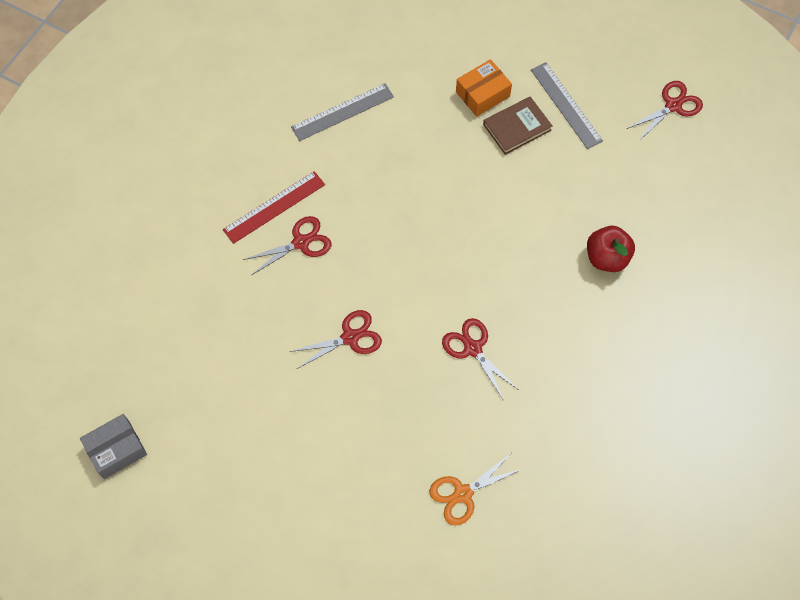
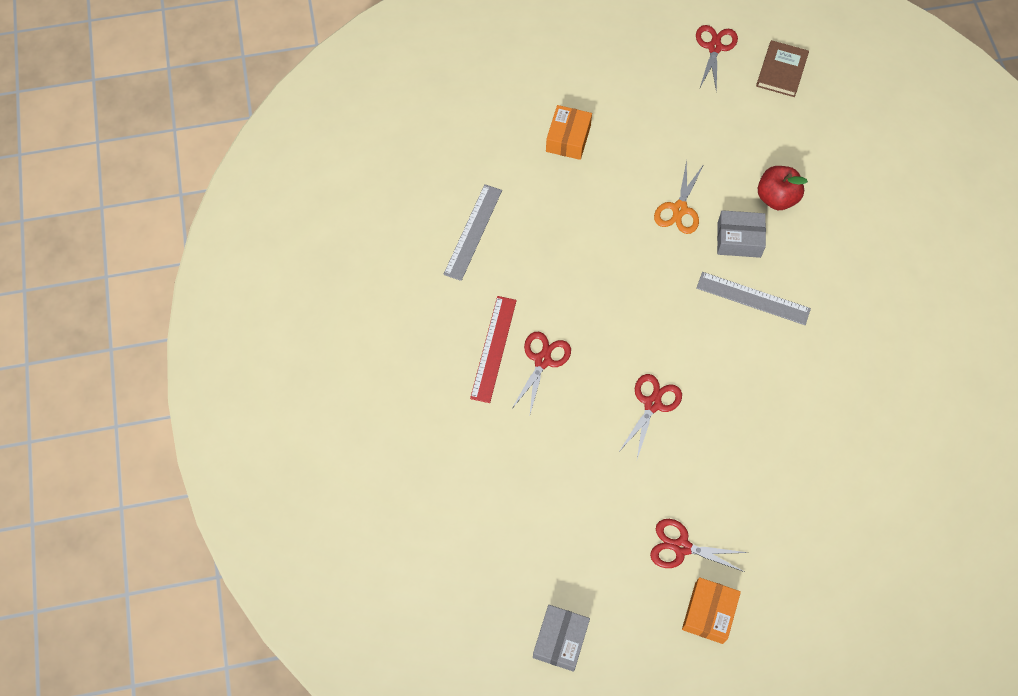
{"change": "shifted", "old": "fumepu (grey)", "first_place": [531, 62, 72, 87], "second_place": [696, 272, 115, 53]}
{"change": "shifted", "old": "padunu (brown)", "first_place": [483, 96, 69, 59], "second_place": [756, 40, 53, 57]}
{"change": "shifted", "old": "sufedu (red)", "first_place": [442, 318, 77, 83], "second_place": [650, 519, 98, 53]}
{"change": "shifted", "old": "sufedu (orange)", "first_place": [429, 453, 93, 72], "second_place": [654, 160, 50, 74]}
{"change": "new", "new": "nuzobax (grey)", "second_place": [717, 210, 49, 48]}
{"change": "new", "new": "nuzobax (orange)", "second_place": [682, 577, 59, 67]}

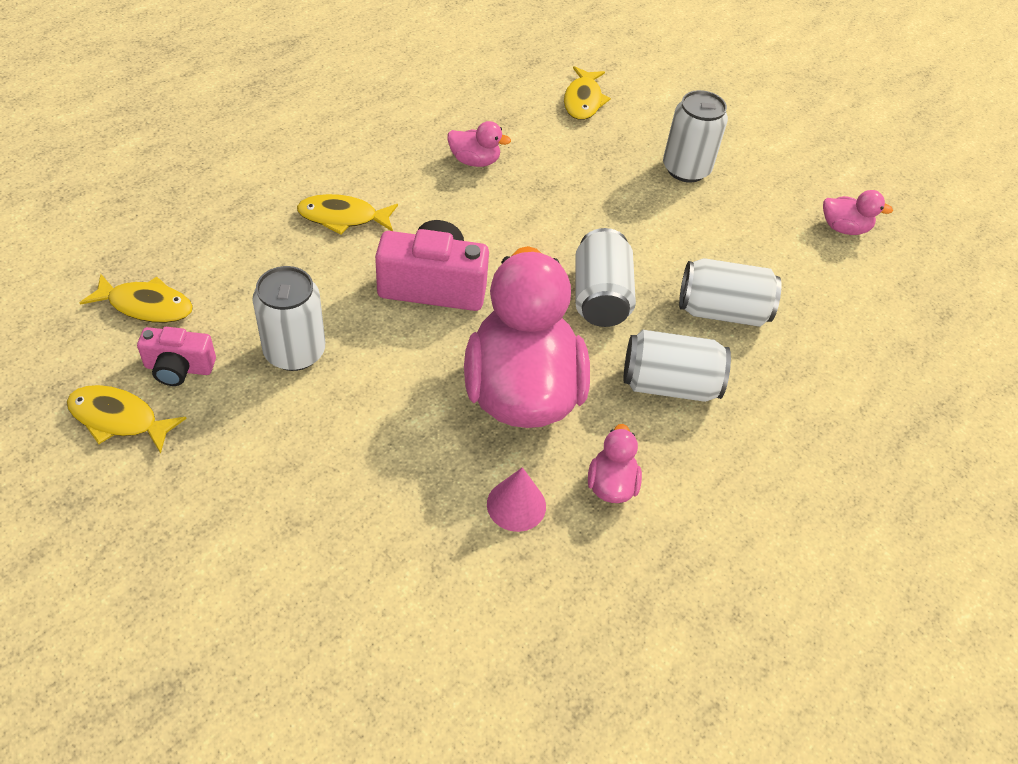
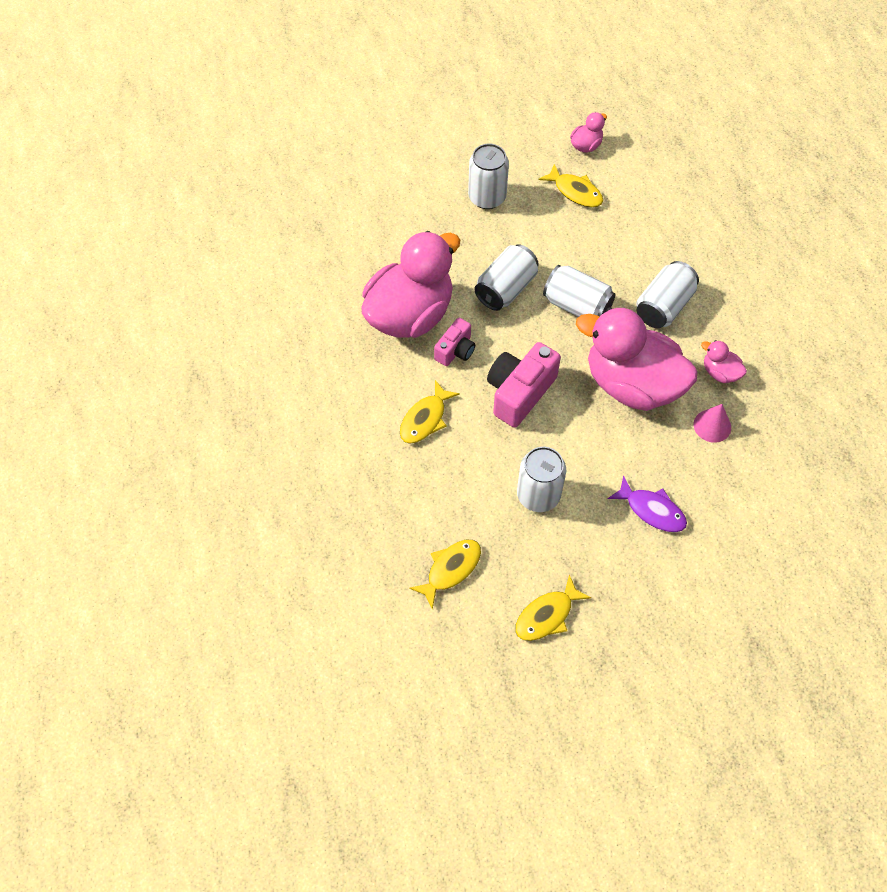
{"change": "shifted", "old": "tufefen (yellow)", "first_place": [564, 66, 47, 54], "second_place": [538, 164, 65, 43]}
{"change": "scaled", "old": "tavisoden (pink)", "first_place": [447, 121, 64, 46], "second_place": [362, 231, 98, 107], "factor": 2.43}
{"change": "shifted", "old": "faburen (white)", "first_place": [679, 258, 103, 69], "second_place": [474, 245, 64, 66]}
{"change": "shifted", "old": "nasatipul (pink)", "first_place": [137, 327, 79, 59], "second_place": [434, 318, 41, 48]}
{"change": "new", "new": "tufefen (purple)", "second_place": [608, 475, 79, 57]}

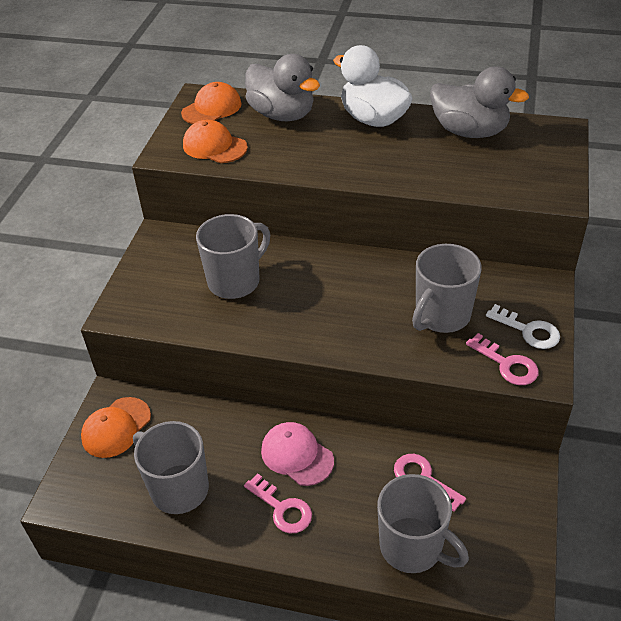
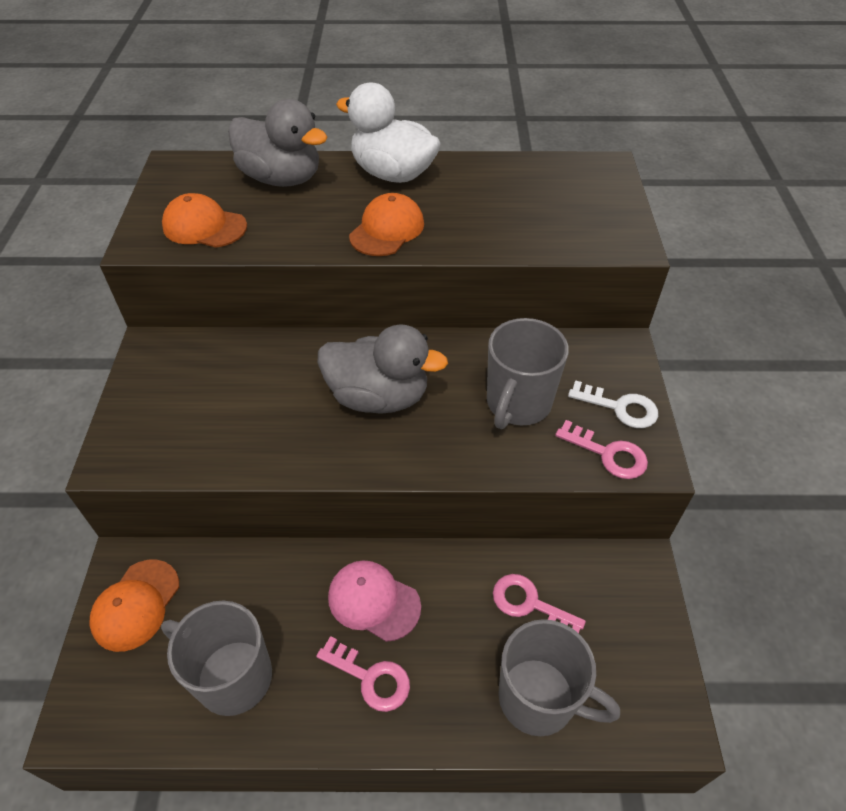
{"change": "shifted", "old": "tavisoden (grey)", "first_place": [430, 66, 99, 72], "second_place": [318, 324, 130, 90]}
{"change": "shifted", "old": "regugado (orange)", "first_place": [181, 82, 61, 42], "second_place": [349, 193, 75, 63]}
{"change": "gone", "old": "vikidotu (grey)", "first_place": [196, 214, 74, 85]}

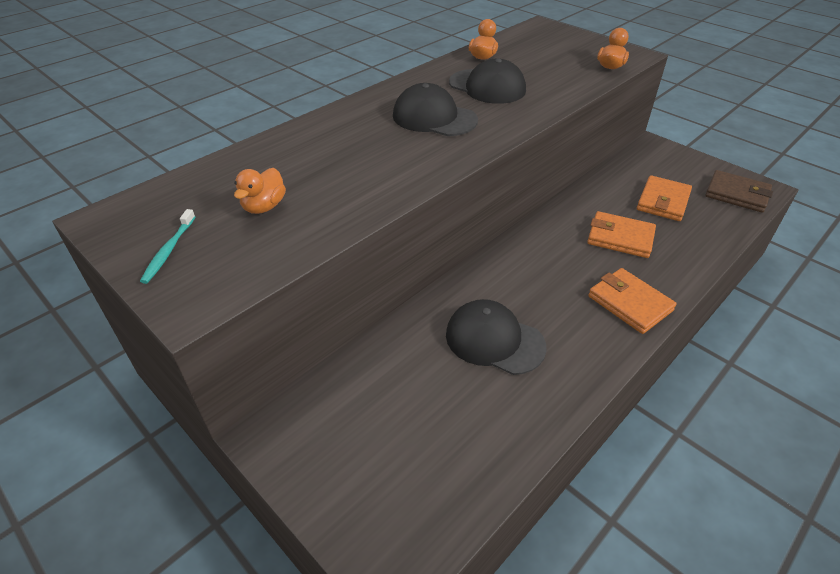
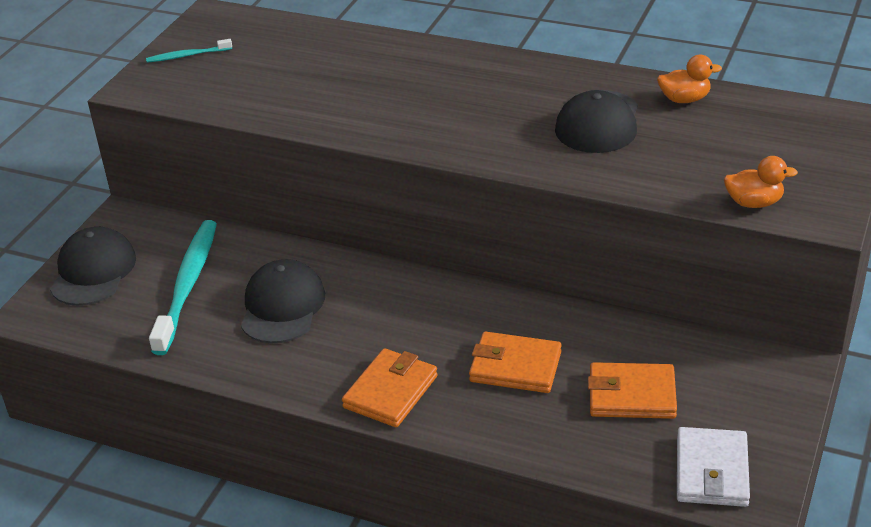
{"change": "shifted", "old": "regugado (black)", "first_place": [393, 83, 85, 53], "second_place": [50, 227, 86, 79]}
{"change": "gone", "old": "tavisoden (orange)", "first_place": [234, 168, 52, 46]}
{"change": "repainted", "old": "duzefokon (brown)", "new": "duzefokon (white)", "first_place": [705, 170, 68, 43], "second_place": [677, 427, 73, 80]}
{"change": "rotated", "old": "duzefokon (orange)", "first_place": [587, 211, 69, 47], "second_place": [469, 332, 93, 61], "degrees": -75}
{"change": "new", "new": "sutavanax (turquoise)", "second_place": [149, 220, 68, 135]}

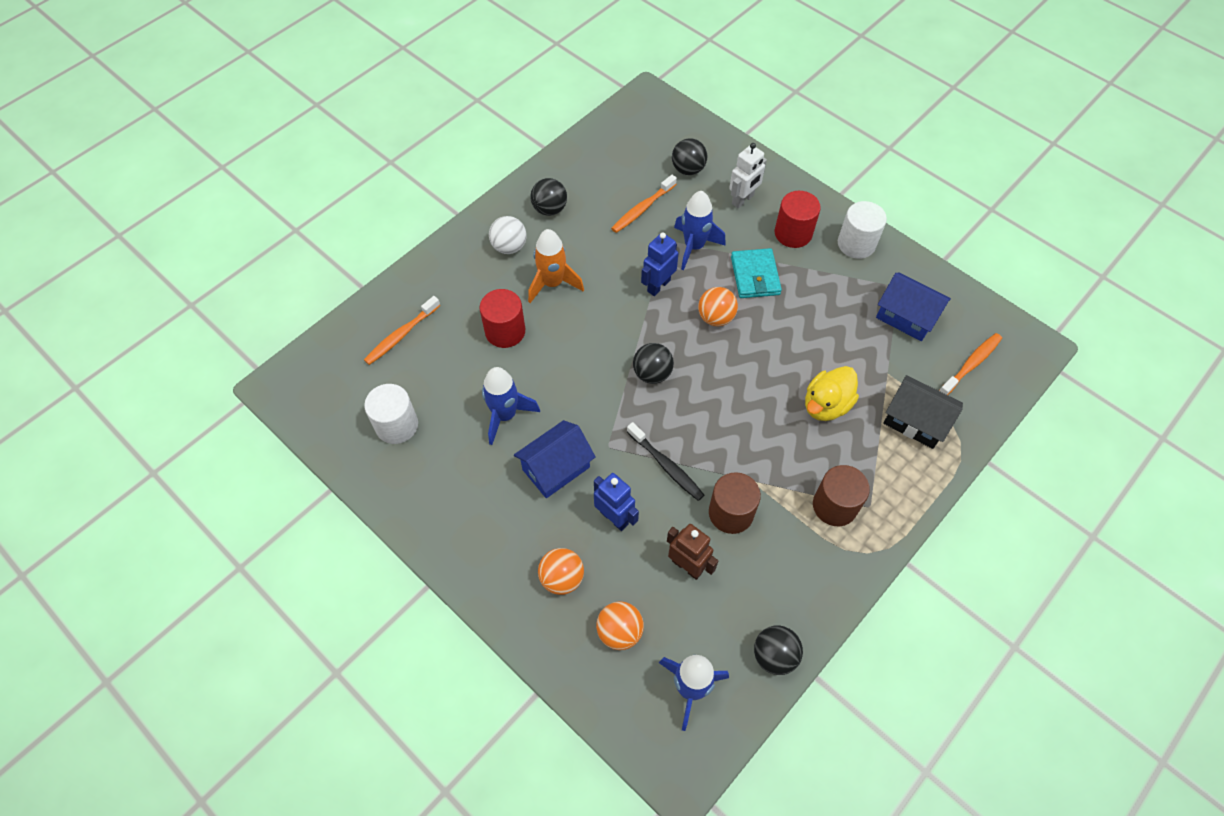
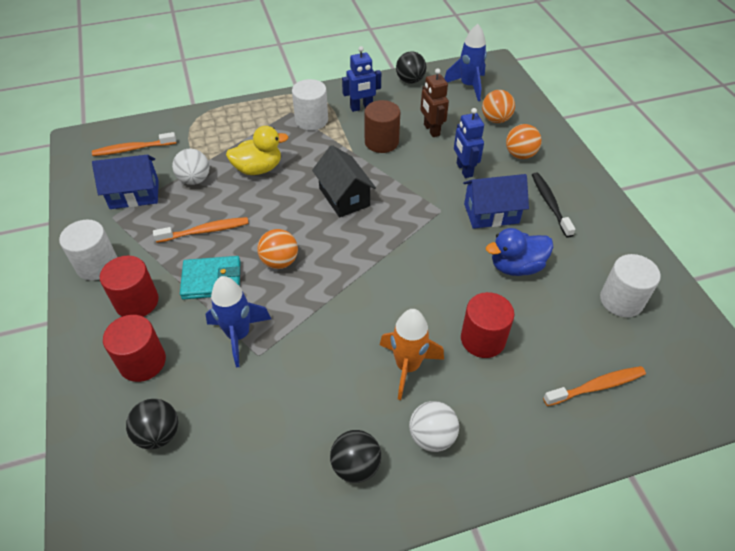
{"change": "swapped", "old": "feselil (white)", "new": "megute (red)", "first_place": [729, 143, 38, 66], "second_place": [103, 315, 63, 67]}
{"change": "shifted", "old": "sutavanax (orange)", "first_place": [611, 175, 66, 58], "second_place": [153, 217, 96, 26]}
{"change": "shifted", "old": "feselil (blue)", "first_place": [641, 232, 38, 64], "second_place": [342, 46, 39, 66]}
{"change": "rotated", "old": "duzefokon (turquoise)", "first_place": [731, 248, 51, 50], "second_place": [180, 256, 60, 44], "degrees": 60}
{"change": "rotated", "old": "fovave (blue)", "first_place": [876, 273, 75, 68], "second_place": [92, 154, 67, 55], "degrees": -75}
{"change": "gone", "old": "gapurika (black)", "first_place": [633, 343, 41, 41]}
{"change": "swapped", "old": "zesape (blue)", "new": "tavisoden (blue)", "first_place": [482, 367, 58, 78], "second_place": [486, 228, 67, 48]}
{"change": "shifted", "old": "fovave (black)", "first_place": [883, 375, 80, 74], "second_place": [312, 145, 64, 72]}
{"change": "shifted", "old": "sutavanax (black)", "first_place": [627, 422, 77, 79], "second_place": [532, 172, 43, 66]}
{"change": "repainted", "old": "megute (brown)", "new": "megute (white)", "first_place": [813, 465, 57, 61], "second_place": [292, 79, 36, 52]}
{"change": "new", "new": "gapurika (white)", "second_place": [172, 149, 38, 36]}

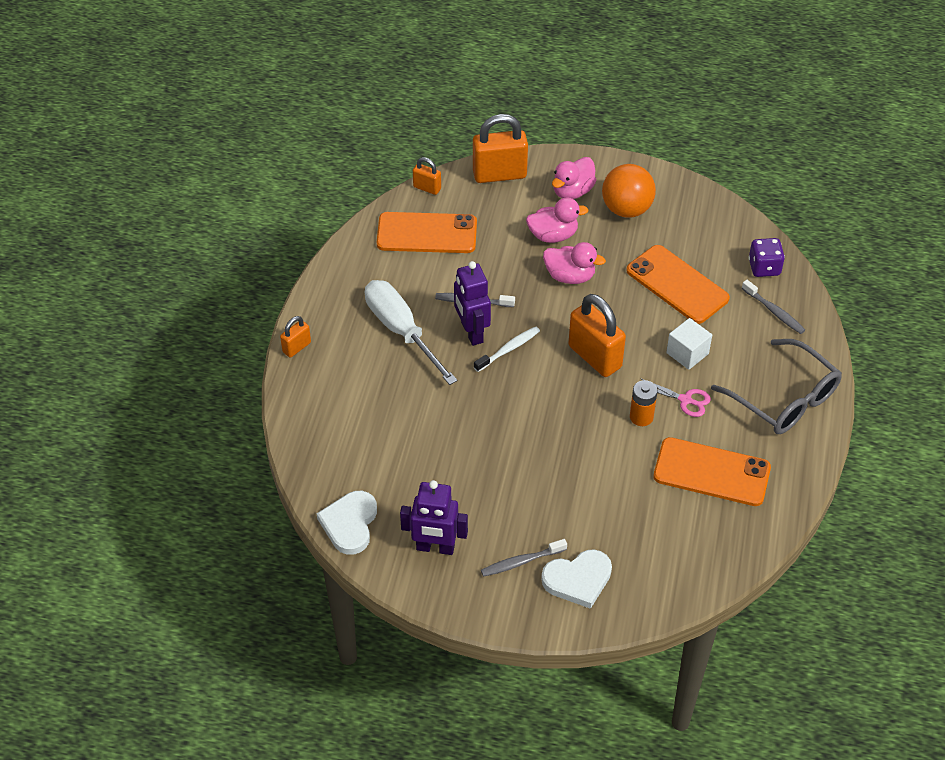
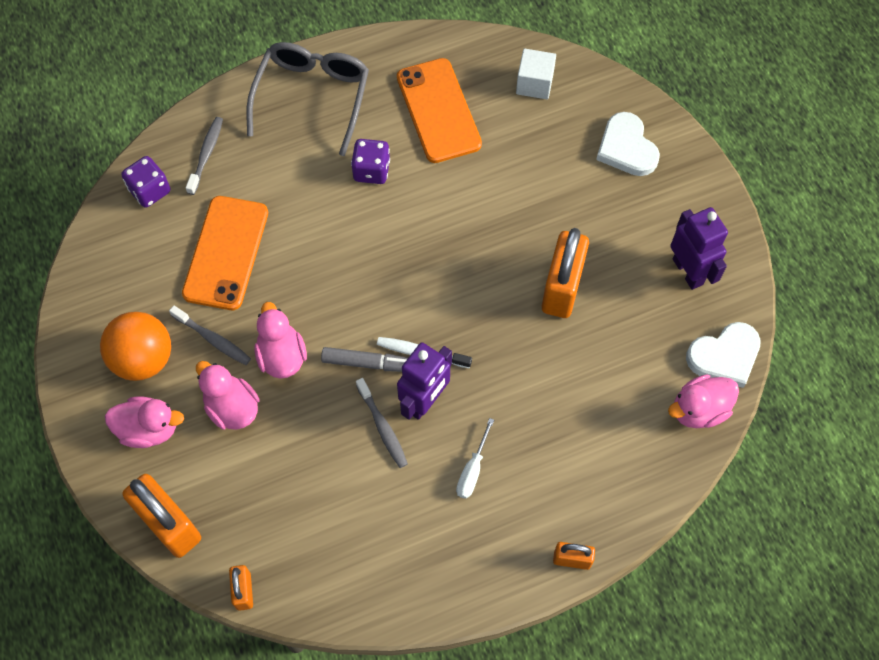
{"change": "gone", "old": "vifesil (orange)", "first_place": [377, 212, 100, 41]}
{"change": "scaled", "old": "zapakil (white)", "first_place": [365, 280, 92, 105], "second_place": [456, 418, 38, 81], "factor": 0.46}
{"change": "shifted", "old": "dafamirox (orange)", "first_place": [569, 294, 57, 83], "second_place": [542, 228, 47, 90]}
{"change": "shifted", "old": "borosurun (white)", "first_place": [666, 318, 46, 52], "second_place": [516, 49, 40, 51]}
{"change": "swapped", "old": "sufedu (pink)", "new": "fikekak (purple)", "first_place": [640, 378, 71, 39], "second_place": [351, 139, 39, 45]}
{"change": "gone", "old": "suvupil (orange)", "first_place": [630, 380, 27, 46]}
{"change": "shifted", "old": "sutavanax (grey)", "first_place": [481, 539, 86, 38], "second_place": [169, 305, 82, 60]}
{"change": "rotated", "old": "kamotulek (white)", "first_place": [541, 549, 71, 60], "second_place": [596, 112, 64, 64], "degrees": -150}
{"change": "new", "new": "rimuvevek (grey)", "second_place": [321, 347, 87, 25]}
{"change": "new", "new": "tavisoden (pink)", "second_place": [668, 374, 71, 54]}

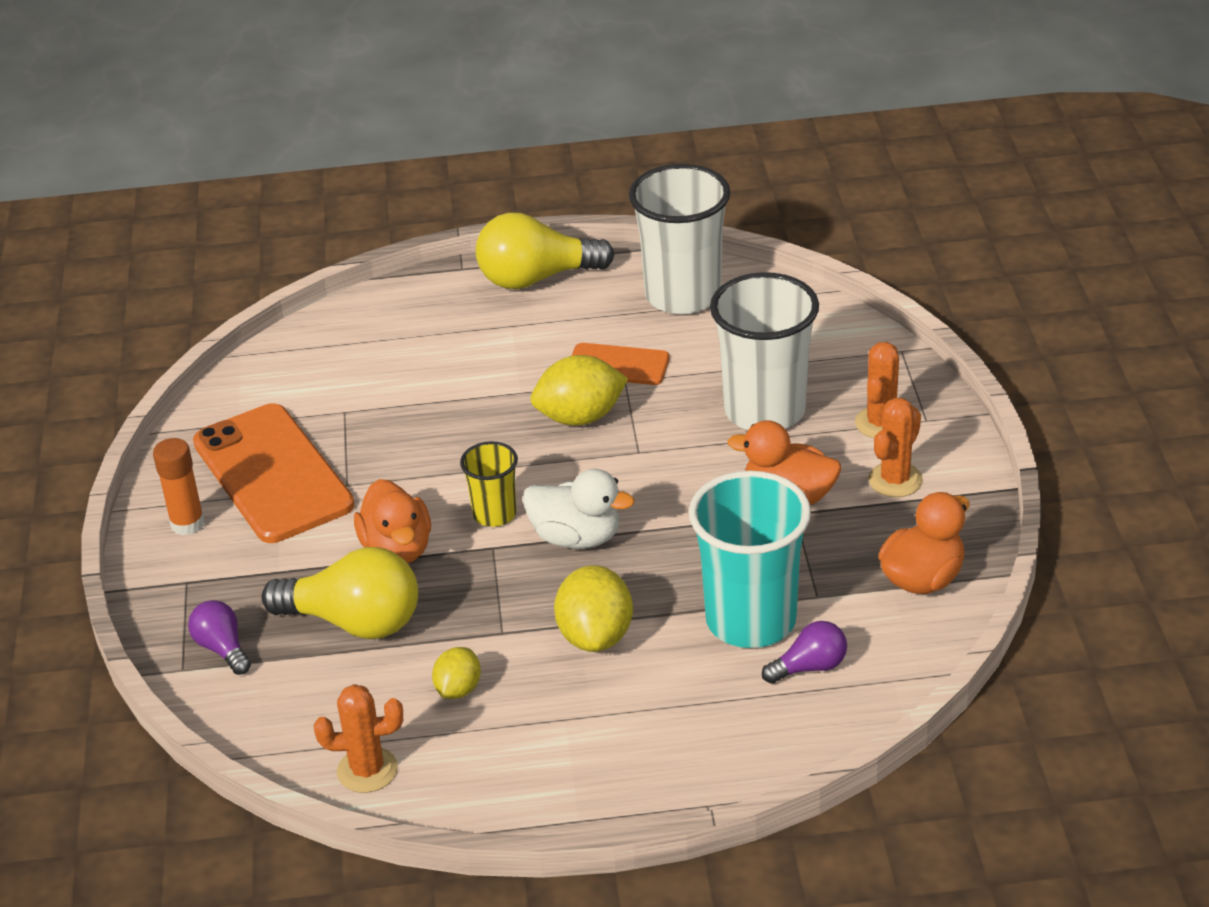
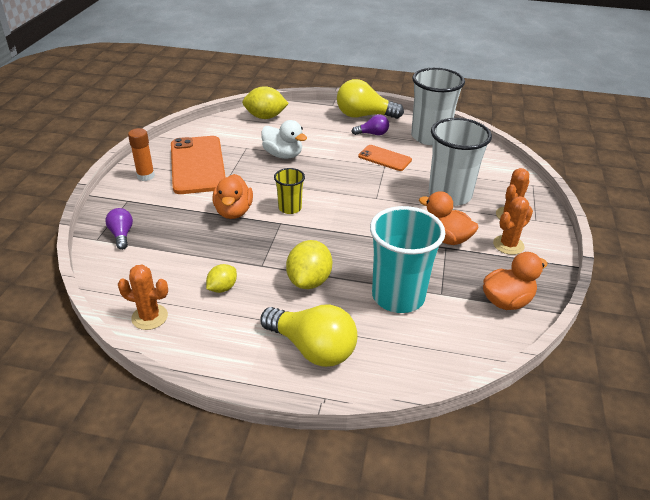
{"change": "shifted", "old": "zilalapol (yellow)", "first_place": [531, 355, 97, 71], "second_place": [242, 86, 47, 33]}
{"change": "shifted", "old": "tavisoden (white)", "first_place": [523, 469, 112, 80], "second_place": [261, 120, 46, 39]}
{"change": "shifted", "old": "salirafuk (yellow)", "first_place": [261, 547, 157, 92], "second_place": [260, 305, 98, 62]}
{"change": "shifted", "old": "salirafuk (purple)", "first_place": [762, 621, 85, 63], "second_place": [351, 115, 38, 20]}

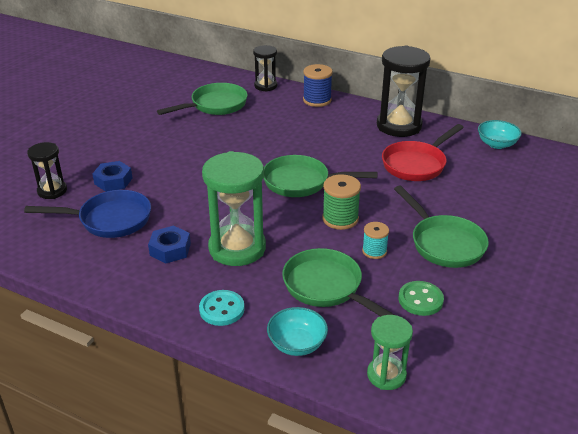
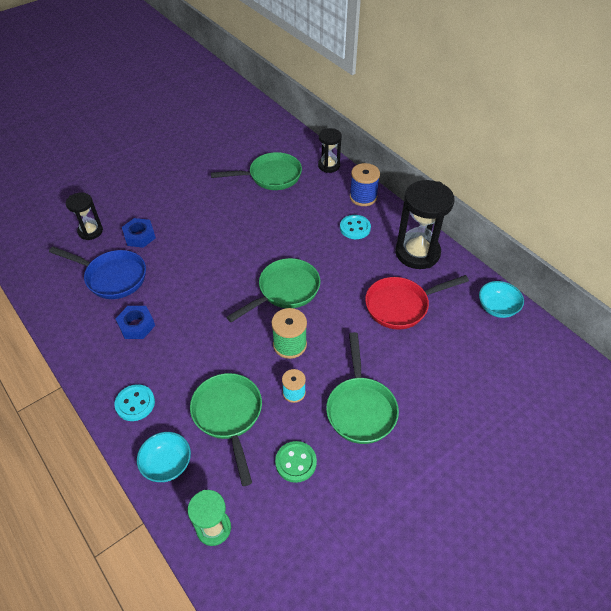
{"change": "gone", "old": "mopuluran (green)", "first_place": [202, 151, 64, 115]}
{"change": "rotated", "old": "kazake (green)", "first_place": [264, 155, 114, 42], "second_place": [227, 258, 94, 64], "degrees": 105}
{"change": "new", "new": "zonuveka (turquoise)", "second_place": [340, 215, 31, 24]}

